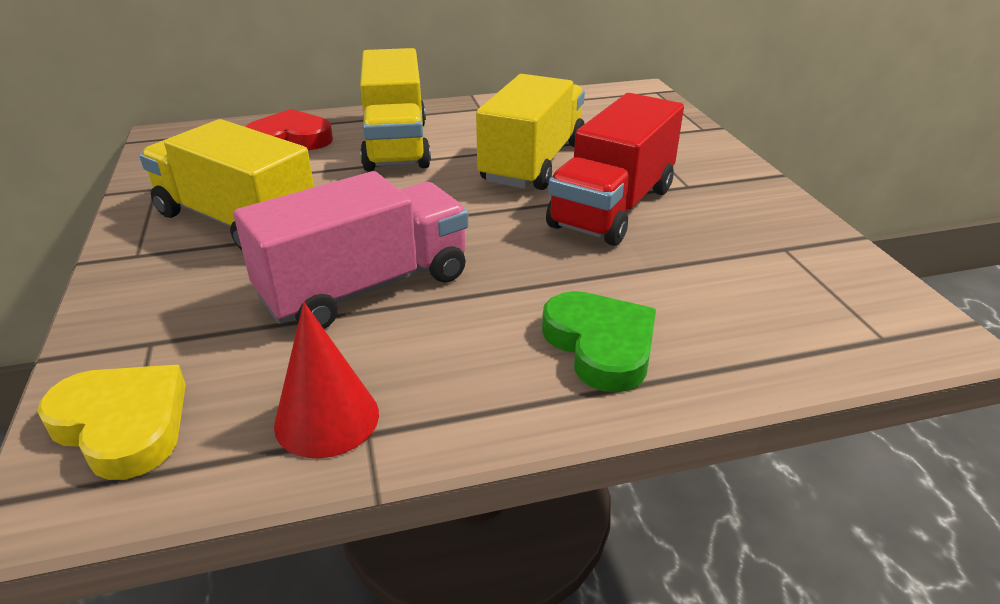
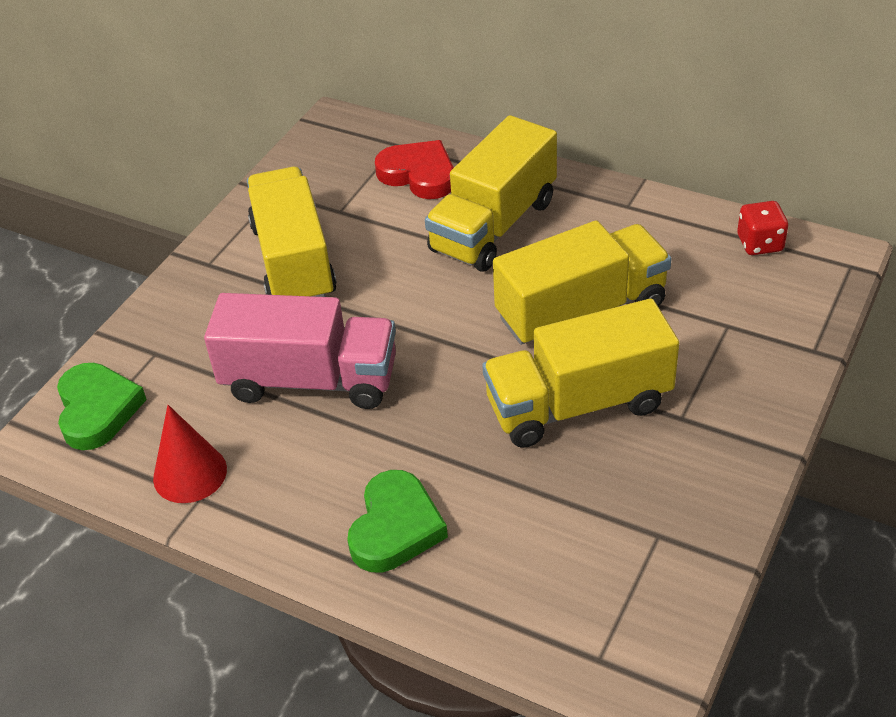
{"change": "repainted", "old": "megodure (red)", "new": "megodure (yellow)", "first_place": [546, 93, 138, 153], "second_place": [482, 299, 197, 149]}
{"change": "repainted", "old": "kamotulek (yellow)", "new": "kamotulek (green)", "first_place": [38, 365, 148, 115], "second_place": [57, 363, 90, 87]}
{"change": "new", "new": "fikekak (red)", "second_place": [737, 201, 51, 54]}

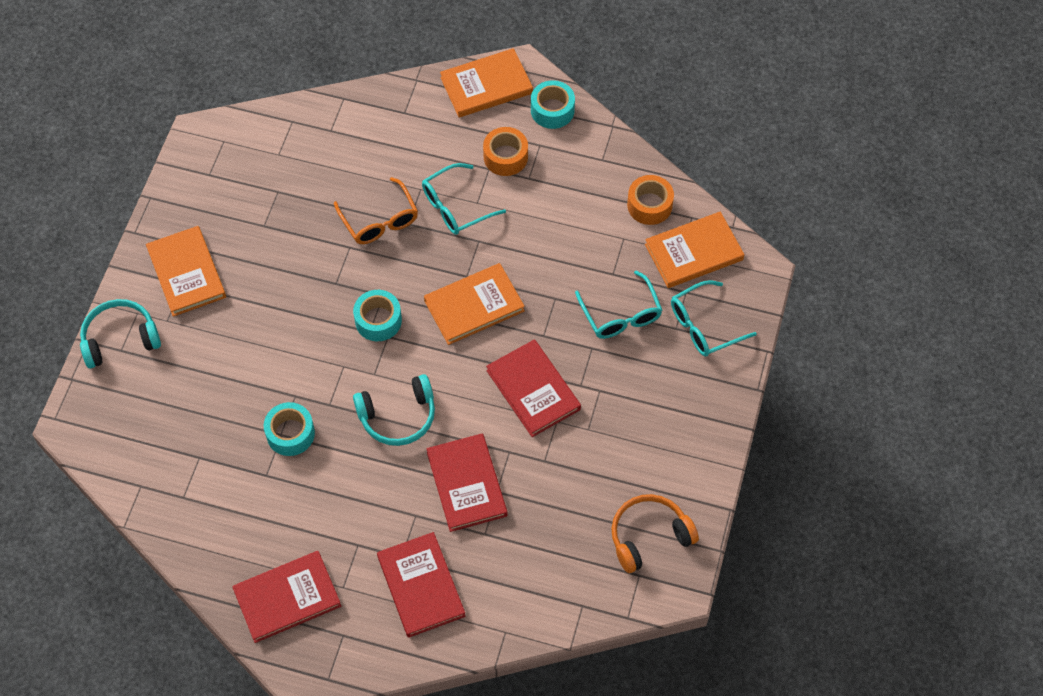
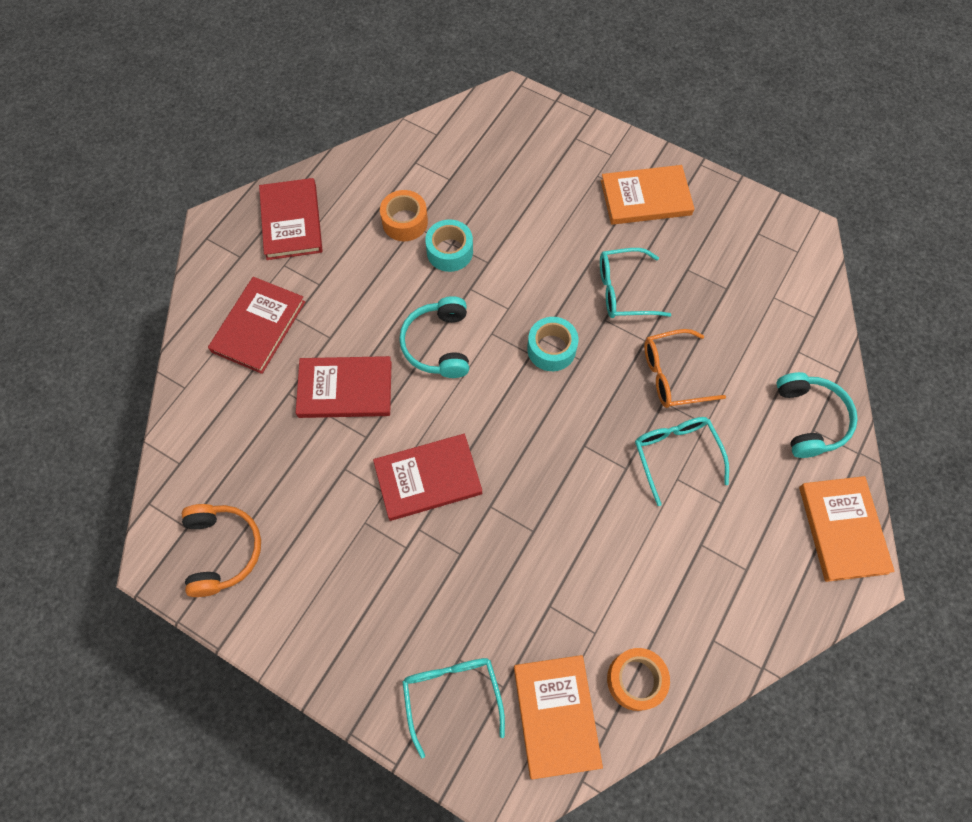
{"change": "gone", "old": "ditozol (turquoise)", "first_place": [531, 80, 44, 49]}
{"change": "shifted", "old": "ditozol (orange)", "first_place": [483, 127, 45, 49], "second_place": [380, 190, 48, 51]}
{"change": "gone", "old": "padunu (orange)", "first_place": [424, 263, 101, 82]}
{"change": "shifted", "old": "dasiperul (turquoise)", "first_place": [575, 271, 87, 68], "second_place": [600, 248, 71, 70]}
{"change": "shifted", "old": "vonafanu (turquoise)", "first_place": [80, 299, 81, 69], "second_place": [776, 372, 82, 86]}
{"change": "rotated", "old": "padunu (red)", "first_place": [377, 532, 89, 106], "second_place": [208, 277, 97, 97], "degrees": -60}

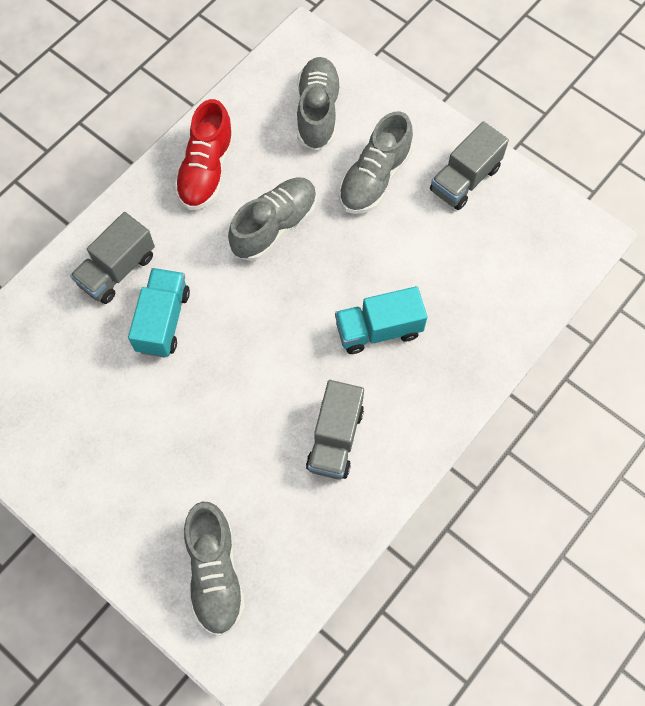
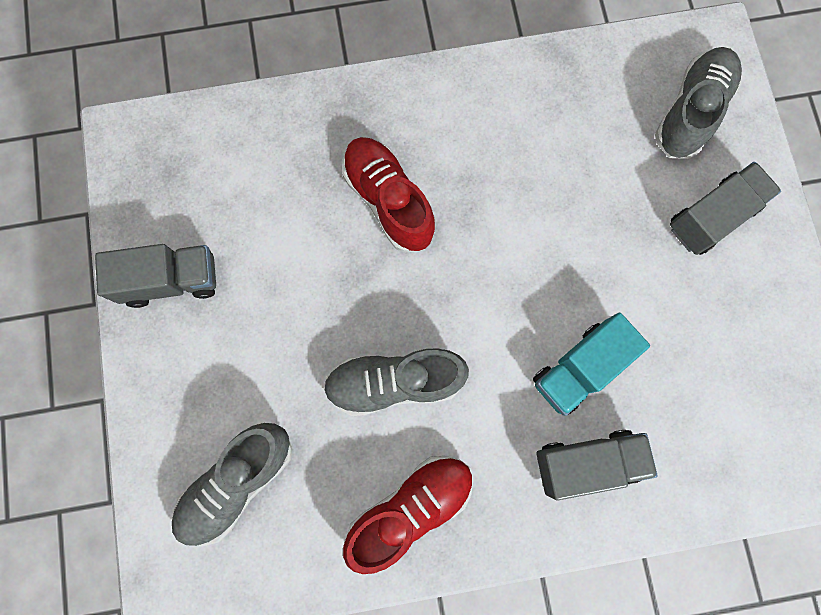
{"change": "gone", "old": "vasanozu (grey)", "first_place": [339, 111, 74, 103]}
{"change": "swapped", "old": "megodure (turquoise)", "new": "vasanozu (red)", "first_place": [335, 286, 92, 68], "second_place": [342, 137, 93, 116]}
{"change": "shifted", "old": "megodure (grey)", "first_place": [306, 380, 58, 99], "second_place": [670, 162, 111, 93]}

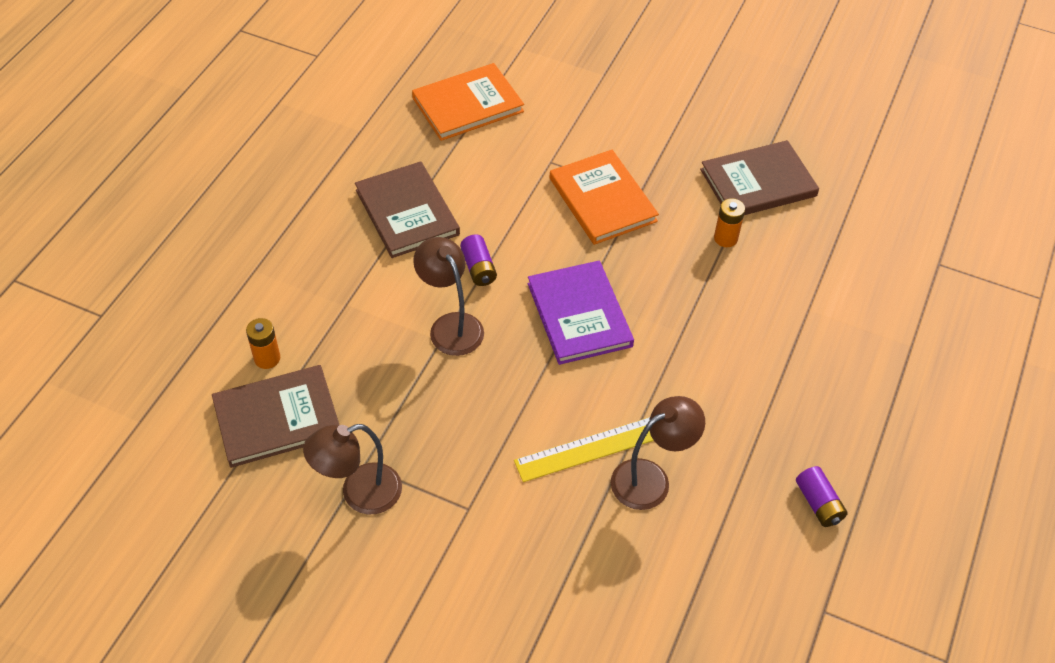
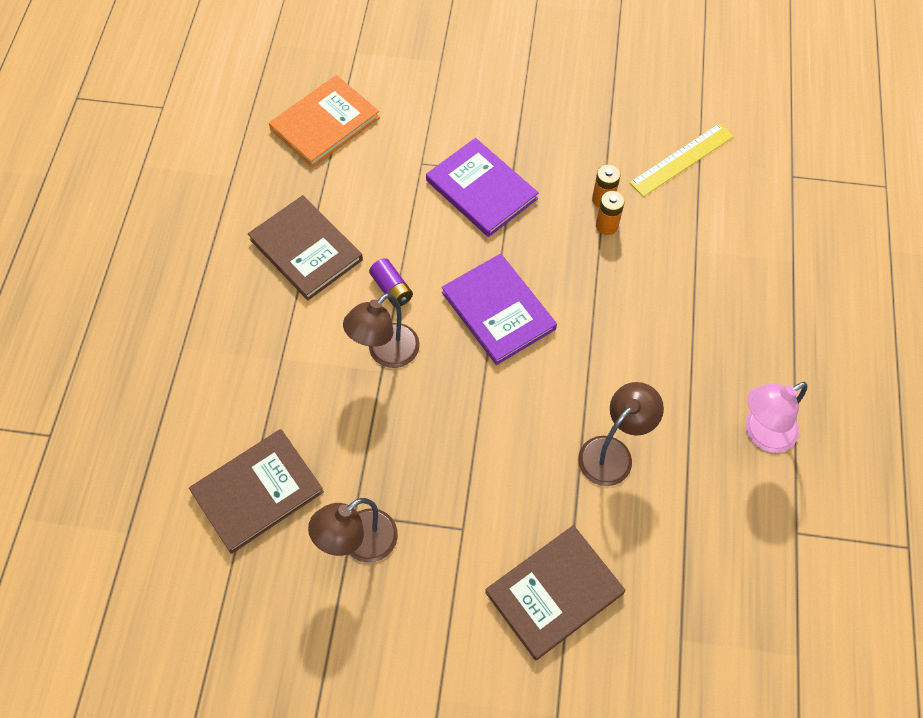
{"change": "shifted", "old": "padunu (brown)", "first_place": [700, 140, 119, 75], "second_place": [485, 525, 140, 135]}
{"change": "repainted", "old": "padunu (orange)", "new": "padunu (purple)", "first_place": [550, 150, 109, 95], "second_place": [426, 138, 113, 99]}
{"change": "rotated", "old": "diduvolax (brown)", "first_place": [413, 237, 71, 119], "second_place": [343, 293, 77, 75], "degrees": -90}
{"change": "shifted", "old": "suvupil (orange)", "first_place": [246, 318, 34, 51], "second_place": [596, 191, 29, 44]}
{"change": "shifted", "old": "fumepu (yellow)", "first_place": [514, 417, 140, 65], "second_place": [629, 123, 105, 74]}
{"change": "swapped", "old": "suvupil (purple)", "new": "diduvolax (pink)", "first_place": [796, 466, 52, 61], "second_place": [746, 382, 61, 71]}

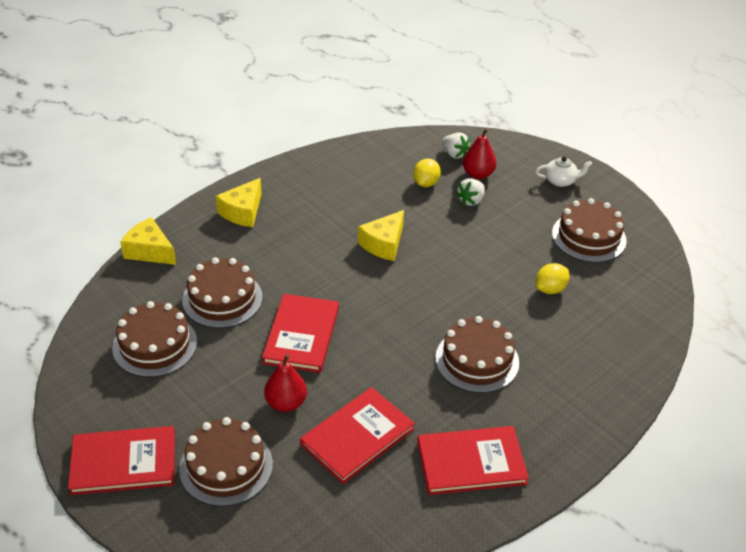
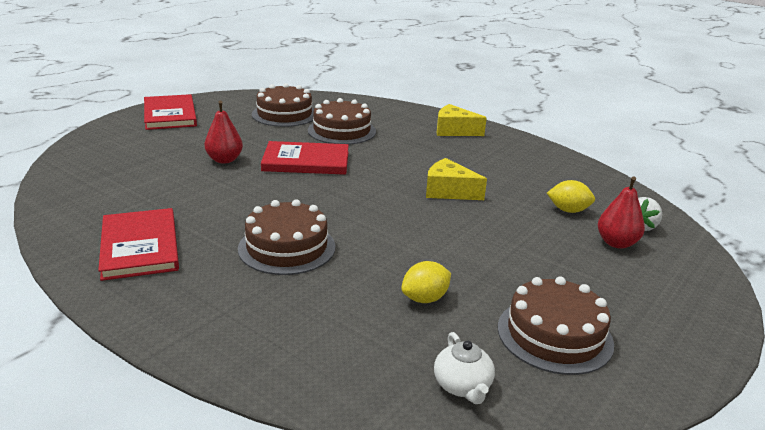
{"change": "shifted", "old": "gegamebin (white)", "first_place": [535, 156, 57, 31], "second_place": [434, 332, 61, 72]}
{"change": "gone", "old": "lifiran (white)", "first_place": [456, 178, 29, 28]}
{"change": "gone", "old": "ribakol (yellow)", "first_place": [120, 217, 56, 48]}
{"change": "rotated", "old": "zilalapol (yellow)", "first_place": [536, 263, 33, 31], "second_place": [401, 261, 50, 42], "degrees": -75}
{"change": "gone", "old": "padunu (red)", "first_place": [300, 387, 115, 97]}
{"change": "gone", "old": "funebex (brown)", "first_place": [179, 417, 94, 89]}

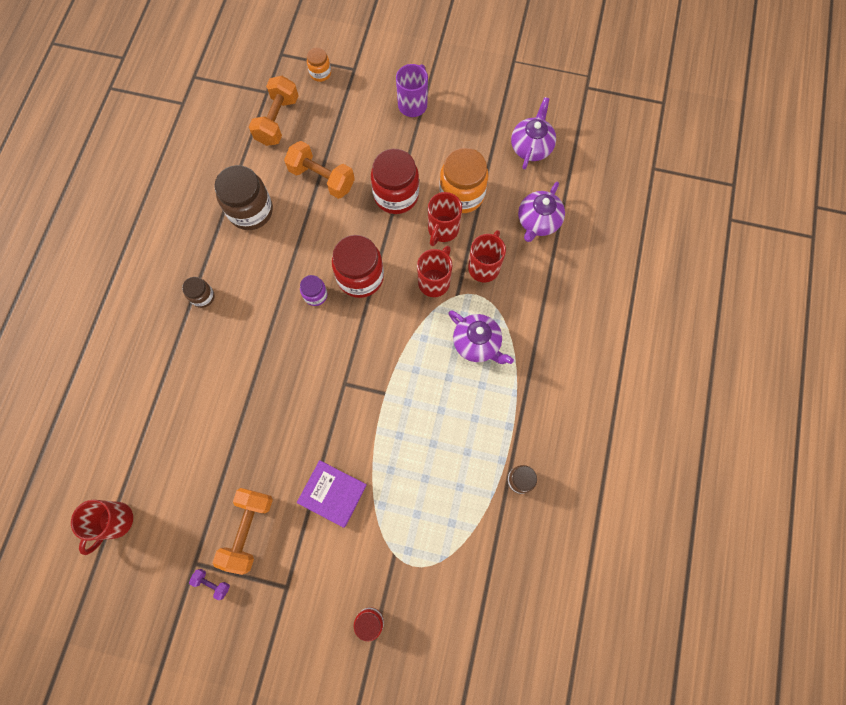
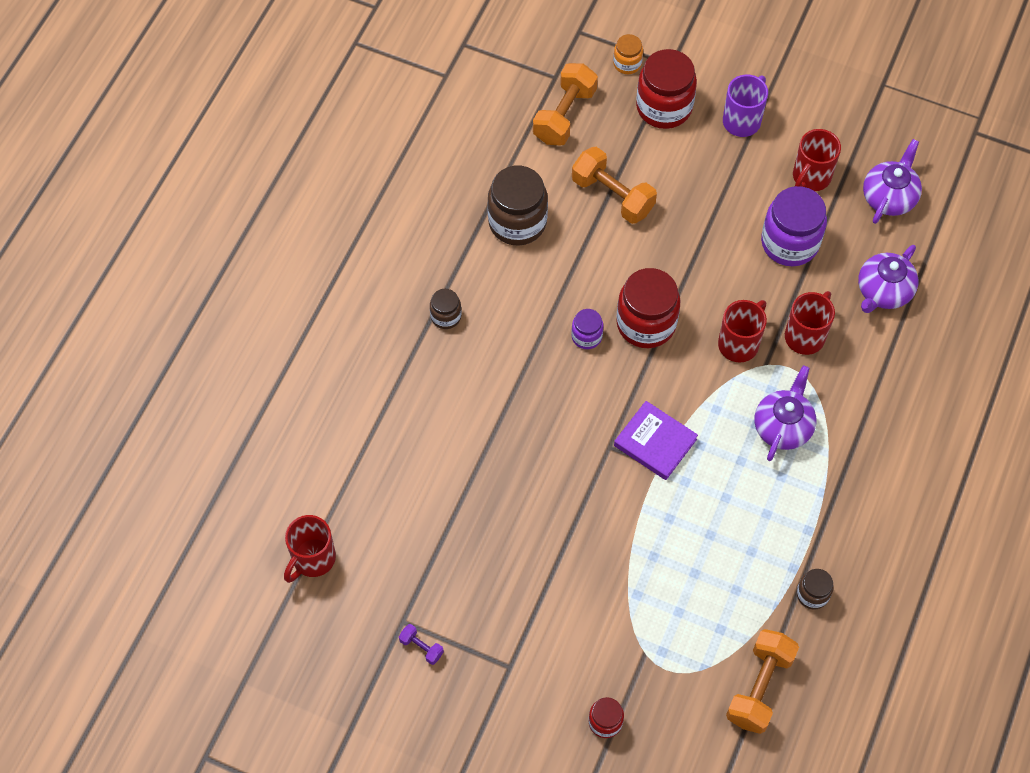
{"change": "repainted", "old": "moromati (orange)", "new": "moromati (purple)", "first_place": [439, 148, 50, 65], "second_place": [761, 186, 66, 80]}
{"change": "shifted", "old": "moromati (red)", "first_place": [371, 149, 48, 65], "second_place": [636, 49, 61, 80]}
{"change": "shifted", "old": "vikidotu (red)", "first_place": [428, 192, 34, 54], "second_place": [793, 129, 48, 62]}
{"change": "rotated", "old": "gegamebin (purple)", "first_place": [448, 311, 66, 53], "second_place": [755, 365, 61, 96], "degrees": -120}
{"change": "shifted", "old": "padunu (purple)", "first_place": [297, 460, 70, 68], "second_place": [614, 401, 84, 79]}
{"change": "shifted", "old": "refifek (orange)", "first_place": [213, 488, 60, 87], "second_place": [726, 629, 73, 105]}

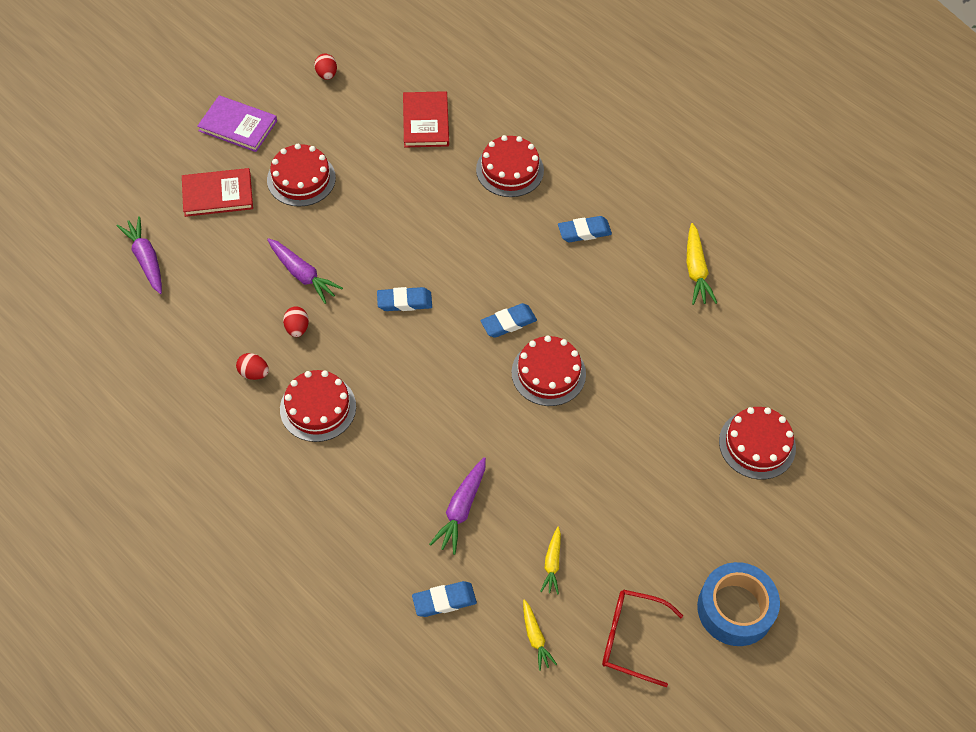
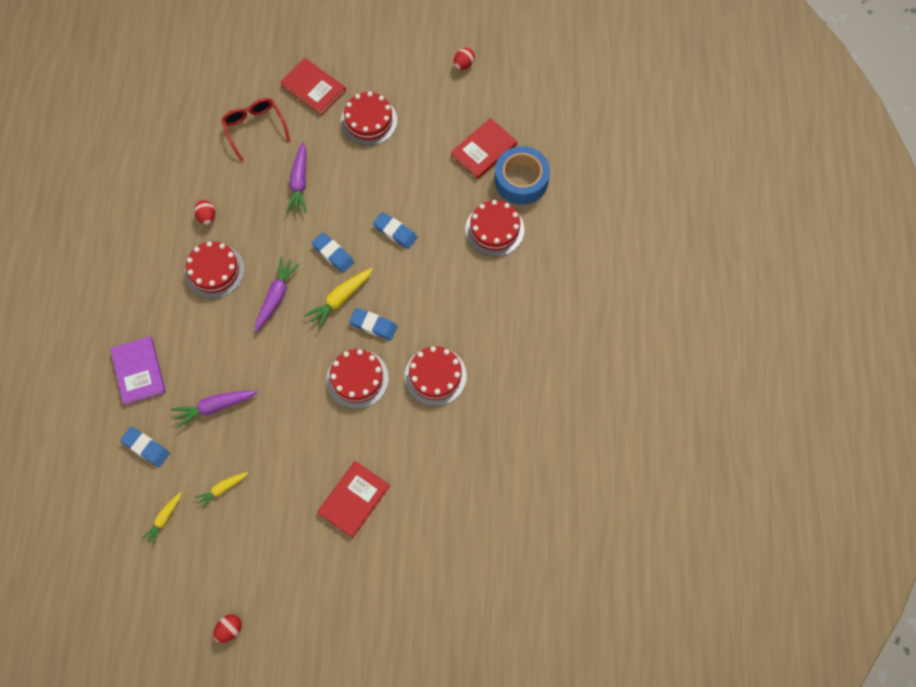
{"change": "shifted", "old": "padunu (purple)", "first_place": [197, 95, 80, 57], "second_place": [110, 336, 56, 69]}
{"change": "shifted", "old": "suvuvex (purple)", "first_place": [117, 216, 45, 78], "second_place": [255, 257, 45, 75]}
{"change": "shifted", "old": "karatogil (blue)", "first_place": [558, 216, 54, 26], "second_place": [373, 212, 44, 37]}
{"change": "shifted", "old": "suvuvex (yellow)", "first_place": [686, 223, 31, 82], "second_place": [304, 268, 69, 61]}
{"change": "shifted", "old": "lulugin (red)", "first_place": [283, 306, 26, 31], "second_place": [213, 614, 29, 29]}
{"change": "shifted", "old": "funebex (red)", "first_place": [719, 407, 77, 72], "second_place": [405, 346, 62, 60]}
{"change": "shifted", "old": "ditozol (blue)", "first_place": [697, 562, 83, 84], "second_place": [495, 146, 55, 59]}
{"change": "shifted", "old": "dasiperul (red)", "first_place": [602, 589, 81, 98], "second_place": [221, 98, 69, 64]}
{"change": "new", "new": "padunu (red)", "second_place": [317, 461, 73, 77]}

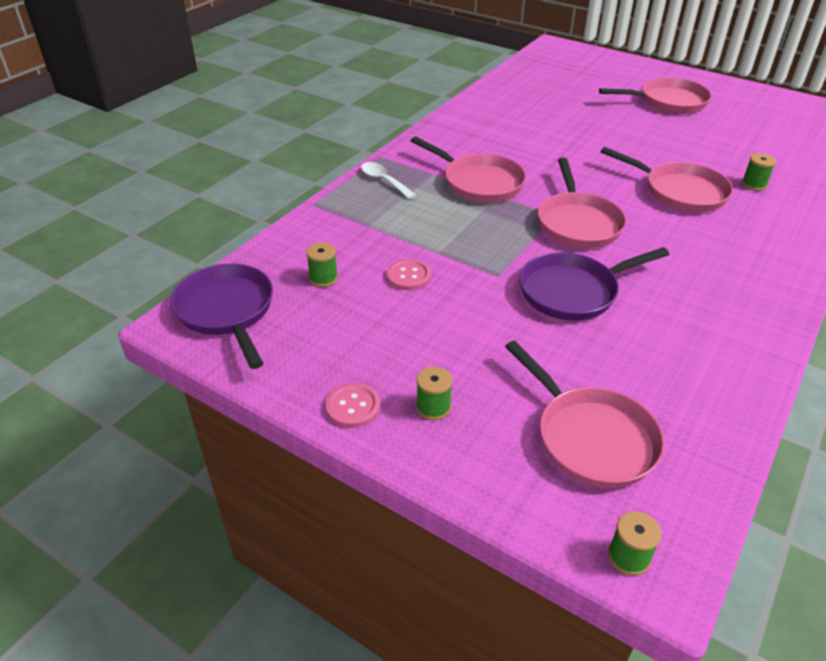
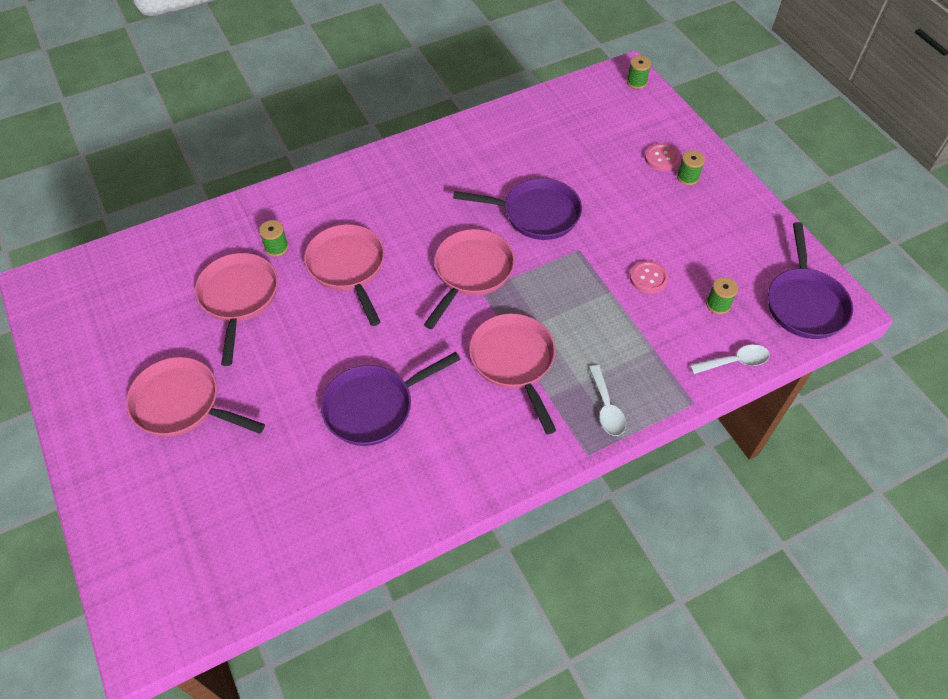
{"change": "shifted", "old": "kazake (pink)", "first_place": [505, 341, 160, 147], "second_place": [195, 253, 83, 113]}
{"change": "shifted", "old": "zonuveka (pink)", "first_place": [325, 383, 55, 45], "second_place": [645, 143, 35, 28]}
{"change": "new", "new": "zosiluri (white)", "second_place": [690, 344, 80, 30]}
{"change": "new", "new": "kazake (purple)", "second_place": [321, 352, 140, 94]}

